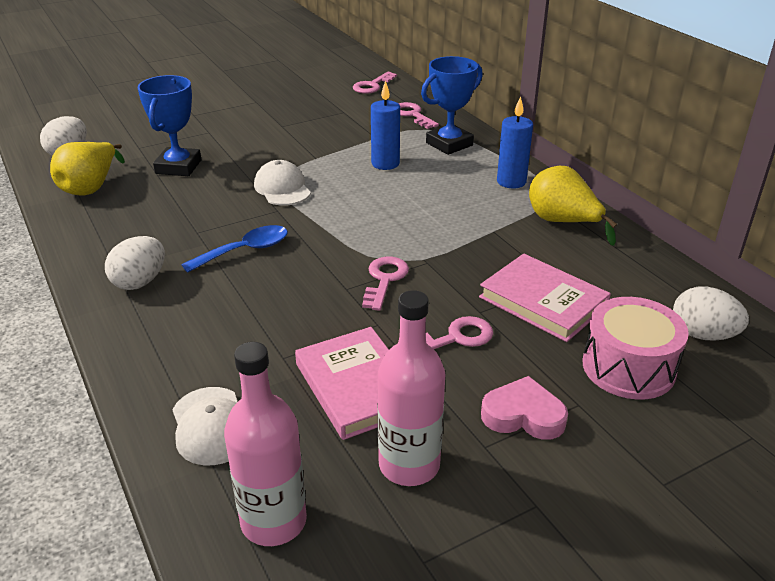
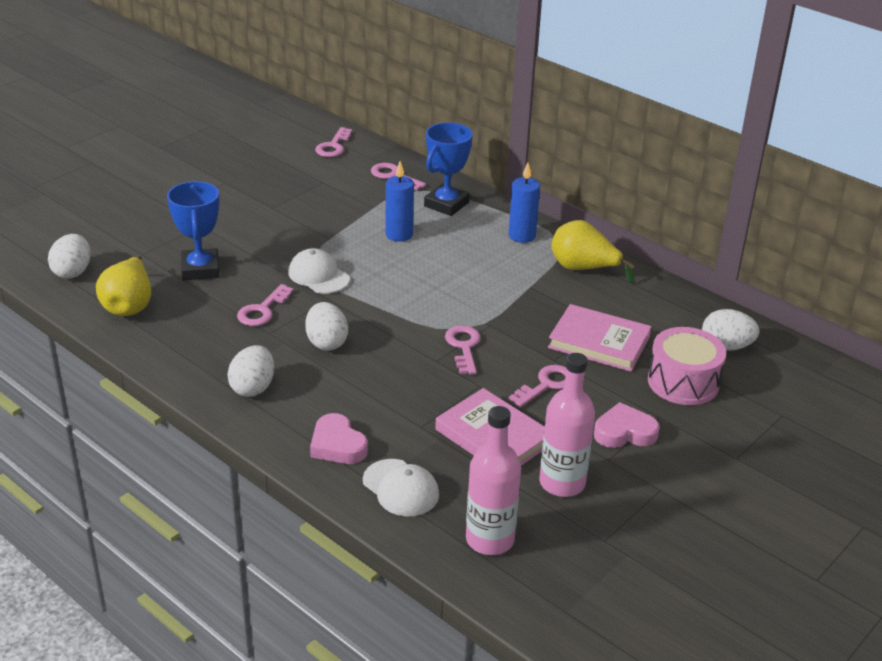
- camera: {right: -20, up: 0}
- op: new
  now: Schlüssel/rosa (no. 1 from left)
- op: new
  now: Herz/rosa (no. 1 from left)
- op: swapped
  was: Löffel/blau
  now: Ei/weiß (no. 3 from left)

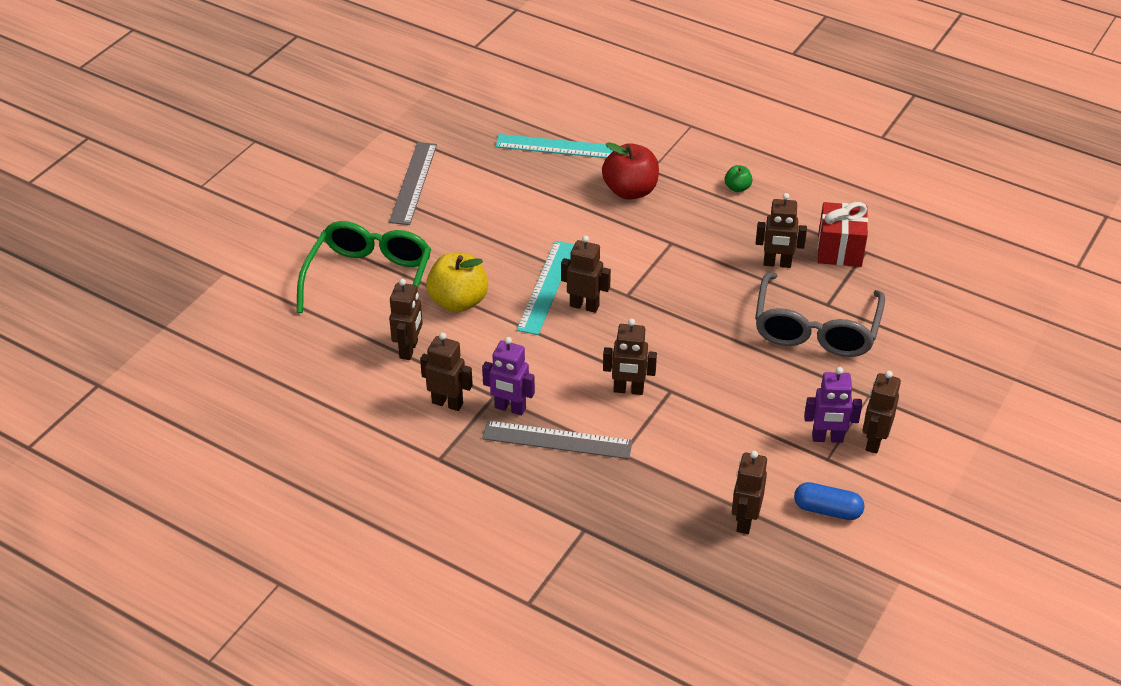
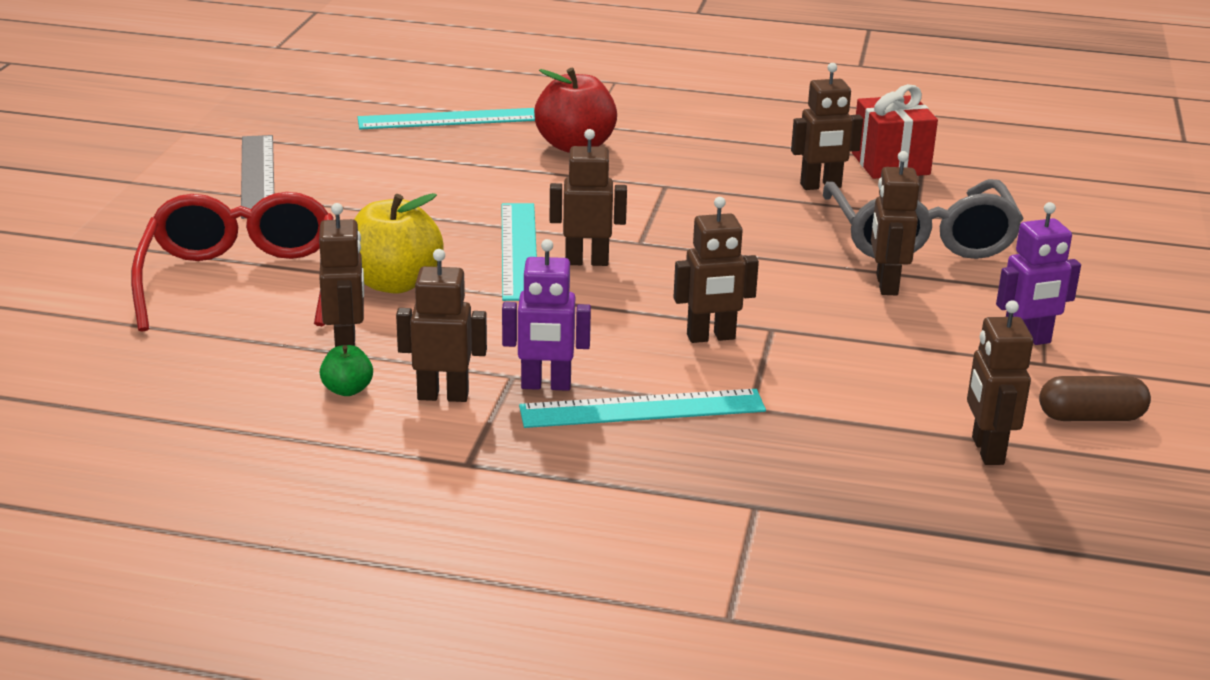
- camera: {right: -20, up: -15}
- op: shifted
  was: Apfel/grün
- op: shifted
  was: Roboter/braun (no. 7 from left in the first image)
  now: Roboter/braun (no. 6 from left)
- op: repainted
  was: Brille/grün
  now: Brille/rot
- op: repainted
  was: Lineal/grau (no. 2 from left)
  now: Lineal/türkis (no. 3 from left)
- op: repainted
  was: Kapsel/blau
  now: Kapsel/braun

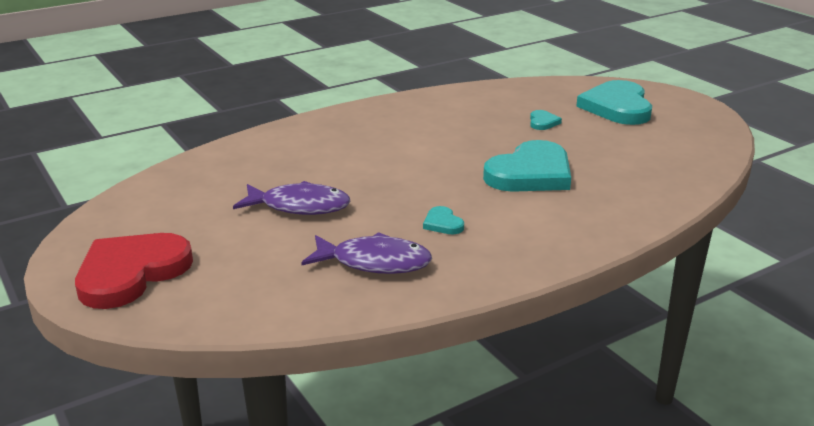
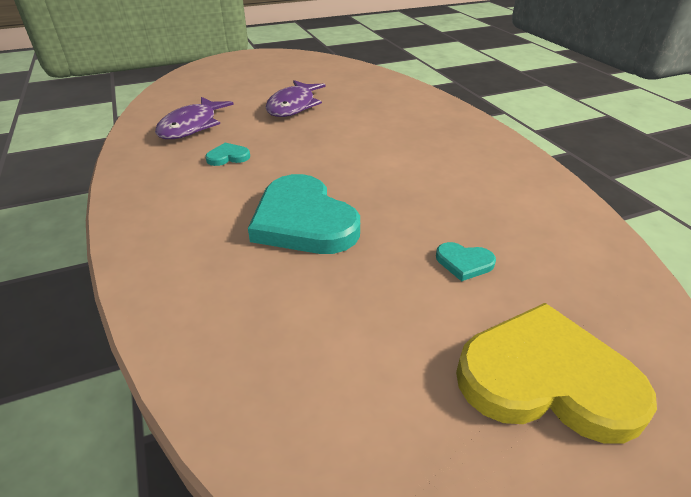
- camera: {right: 100, up: 10}
- op: gone
  was: Herz/rot
- op: repainted
  was: Herz/türkis (no. 4 from left)
  now: Herz/gelb

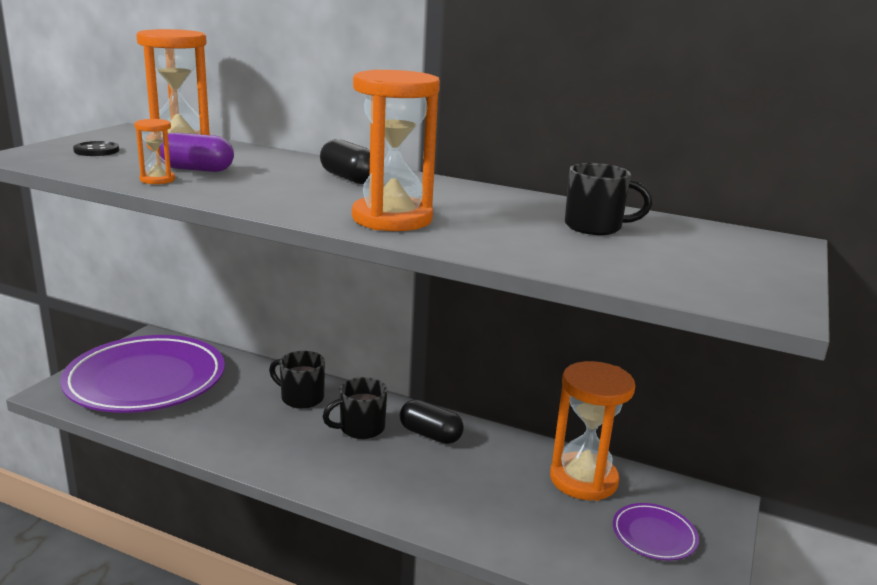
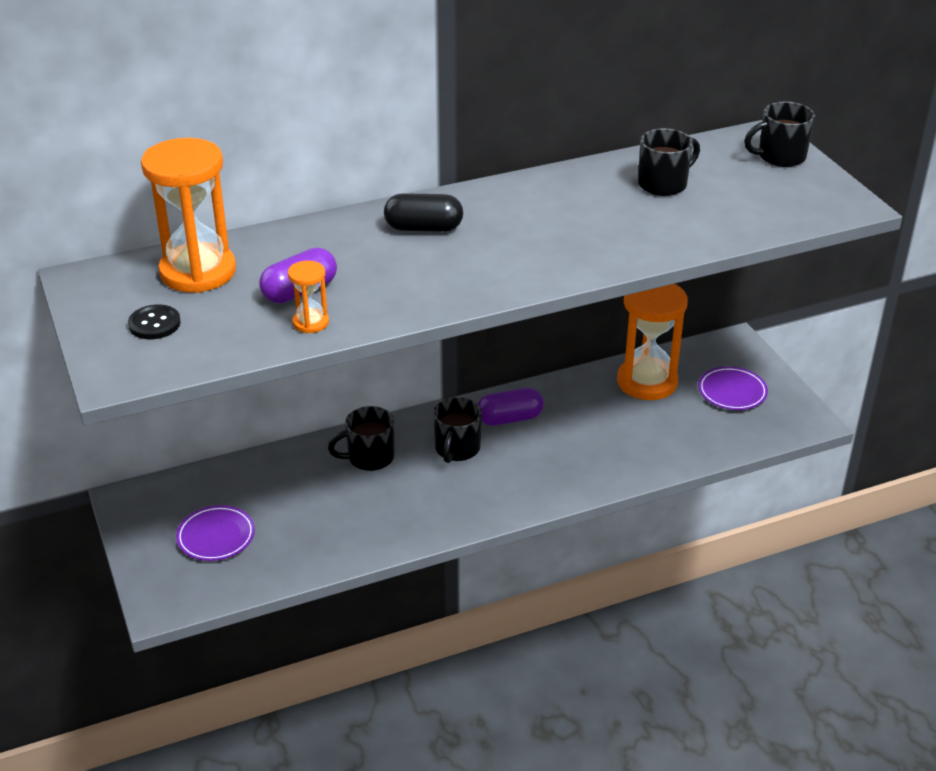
- camera: {right: -45, up: 15}
- op: gone
  was: Sanduhr/orange (no. 3 from left)
- op: new
  now: Tasse/schwarz (no. 4 from left)
- op: repainted
  was: Kapsel/schwarz (no. 2 from left)
  now: Kapsel/lila (no. 2 from left)
- op: scaled
  was: Teller/lila (no. 1 from left)
  ratio: 0.43

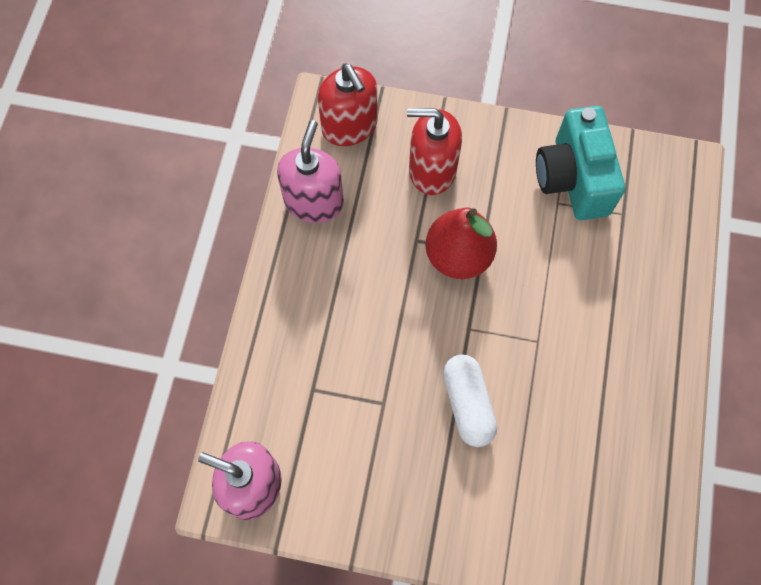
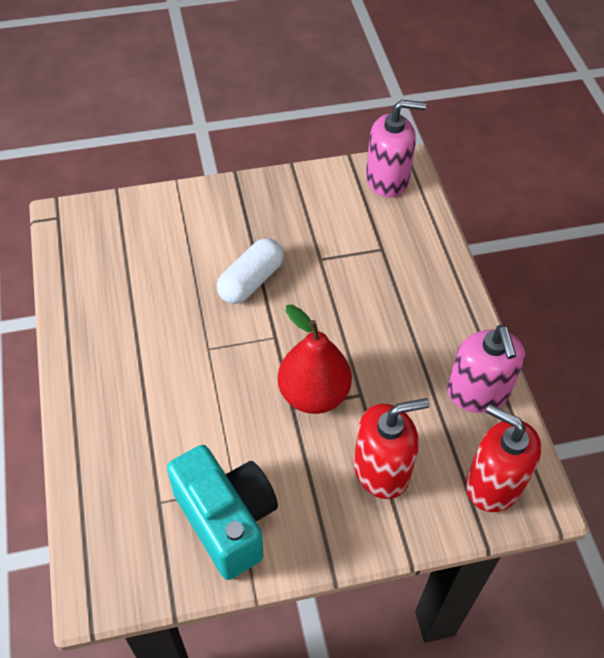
- camera: {right: 155, up: -15}
- op: rotated
  was: Kapsel/weiß
  clockwise: 75

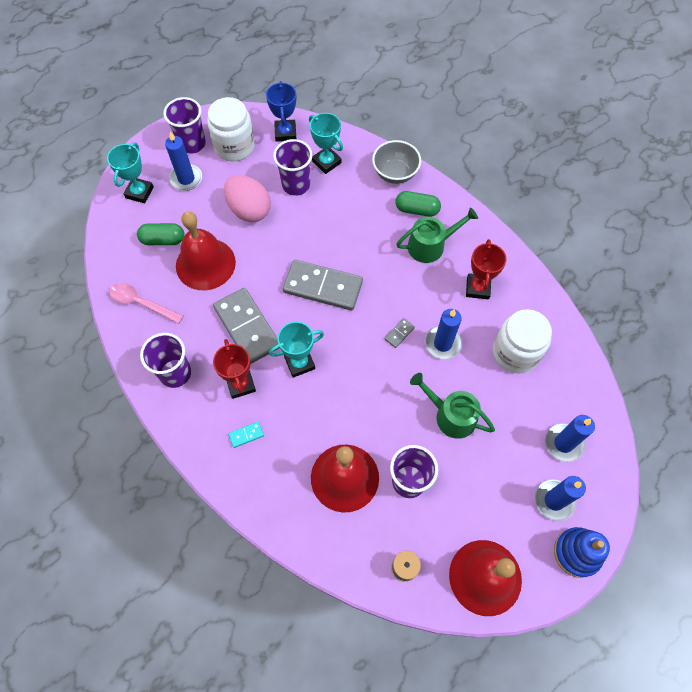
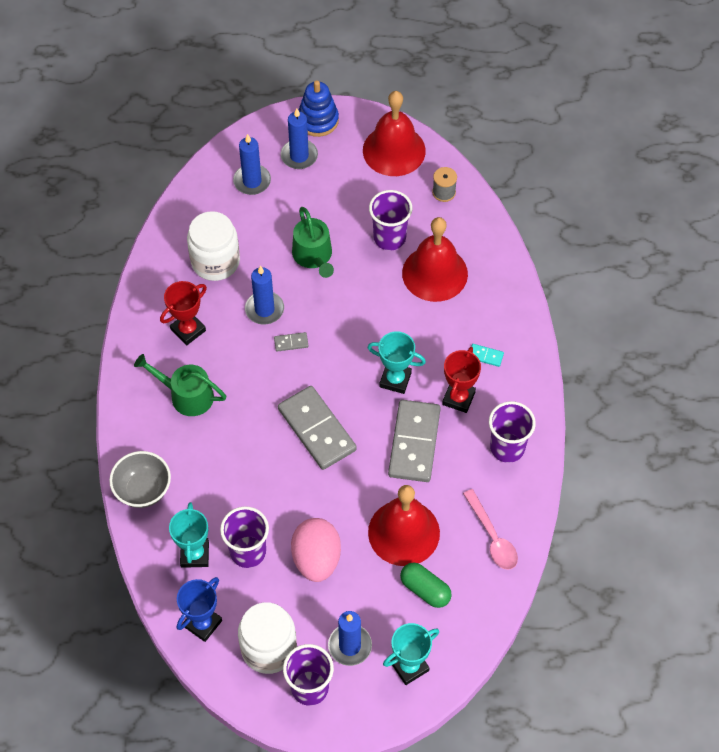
- camera: {right: -140, up: -5}
- op: gone
  was: Kapsel/grün (no. 2 from left)

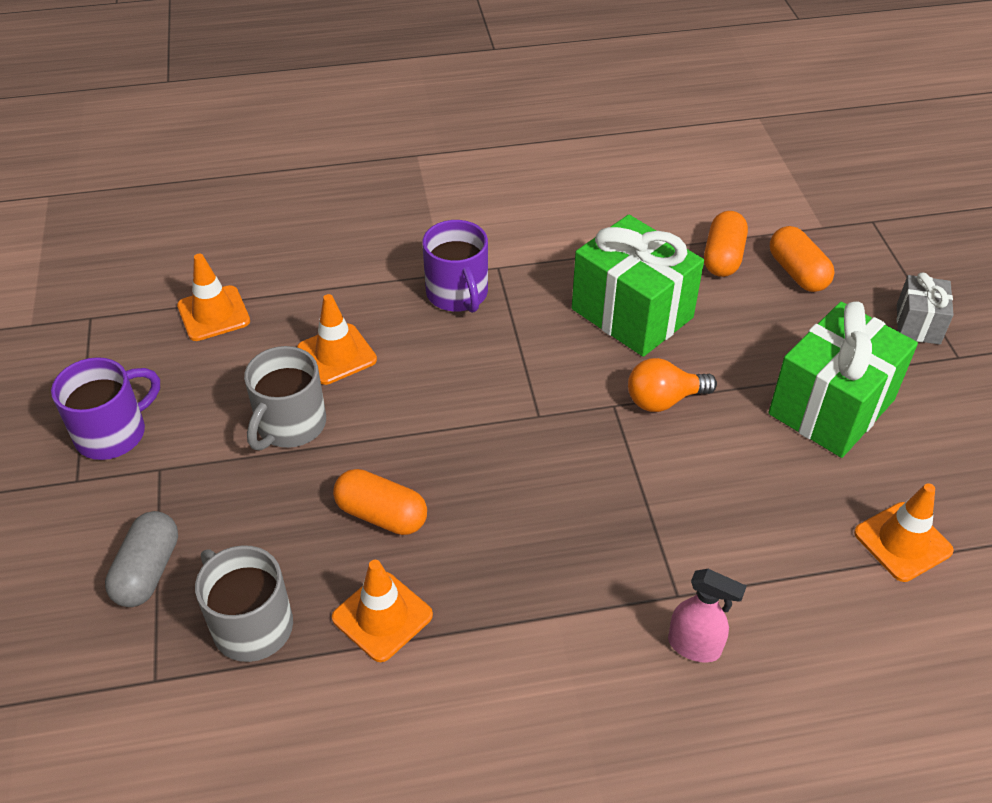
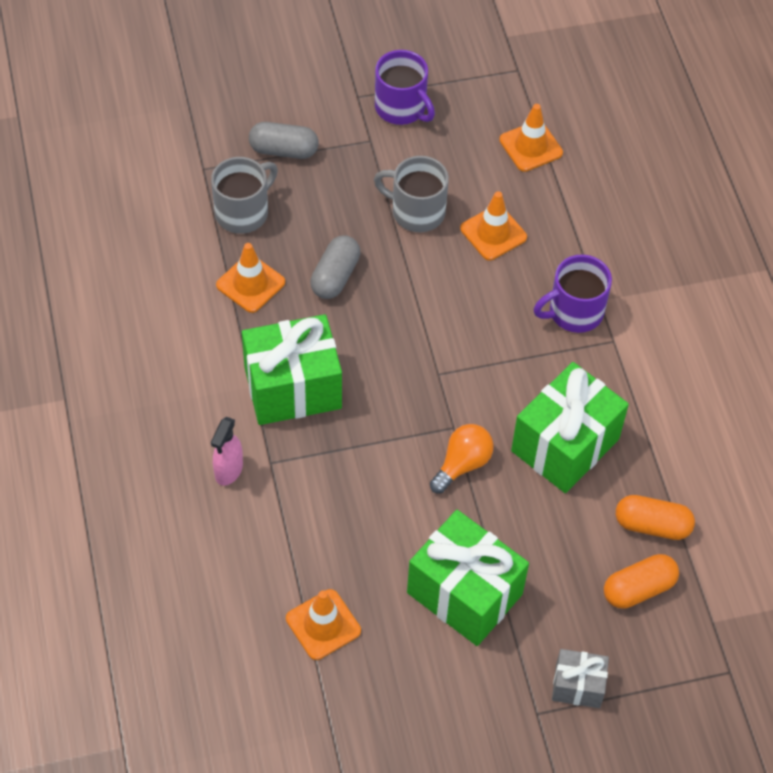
- camera: {right: 85, up: 10}
- op: new
  now: Geschenk/grün (no. 1 from left)
- op: repainted
  was: Kapsel/orange (no. 1 from left)
  now: Kapsel/grau (no. 2 from left)
- op: rotated
  was: Glühbirne/orange
  clockwise: 60

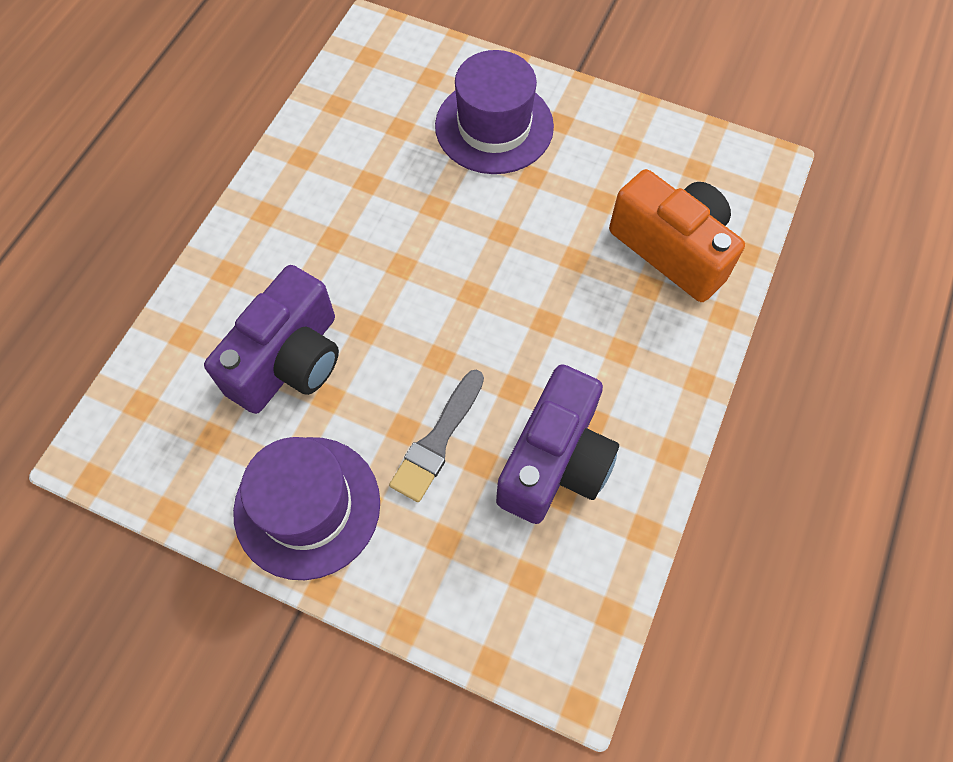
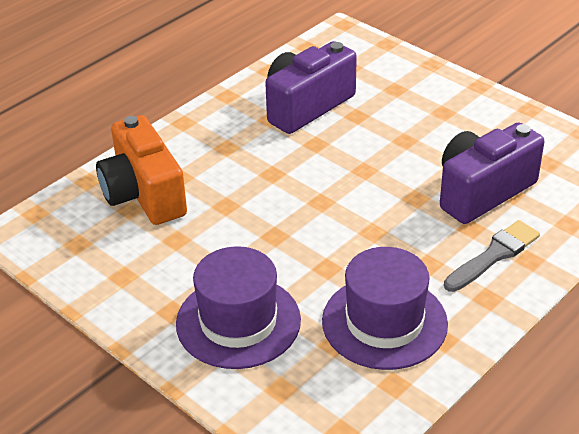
- camera: {right: -160, up: -25}
- op: shifted
  was: Hut/lila (no. 1 from left in the first image)
  now: Hut/lila (no. 2 from left)
- op: shifted
  was: Pinsel/grau

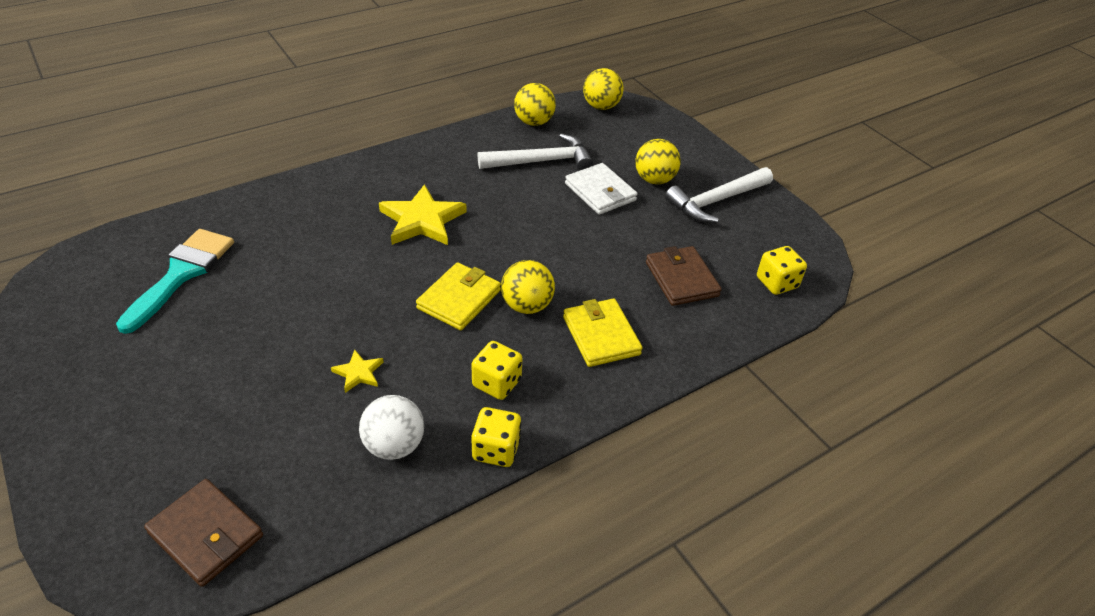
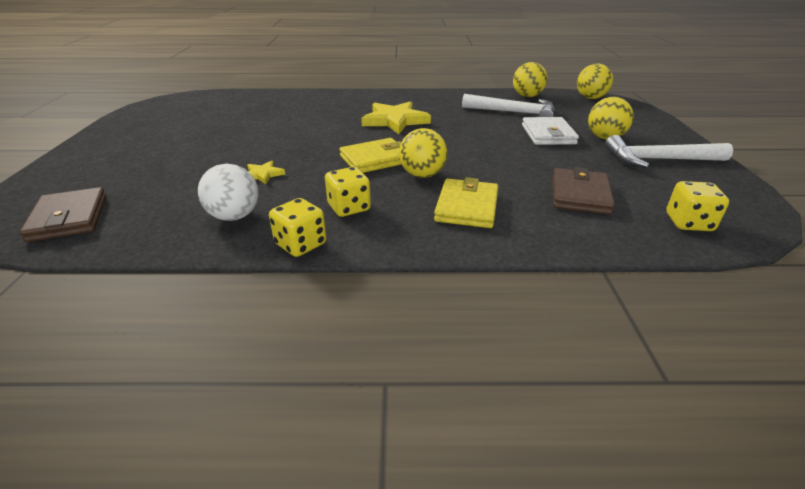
- camera: {right: 35, up: -10}
- op: gone
  was: Pinsel/türkis

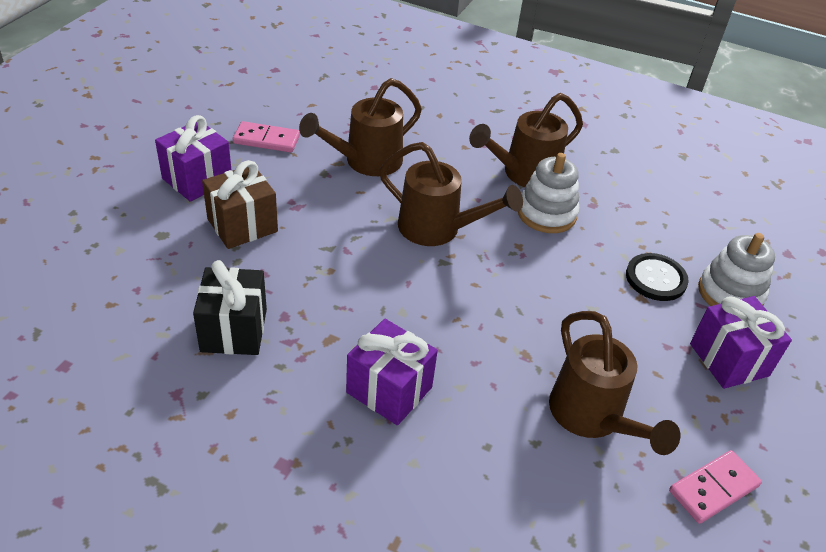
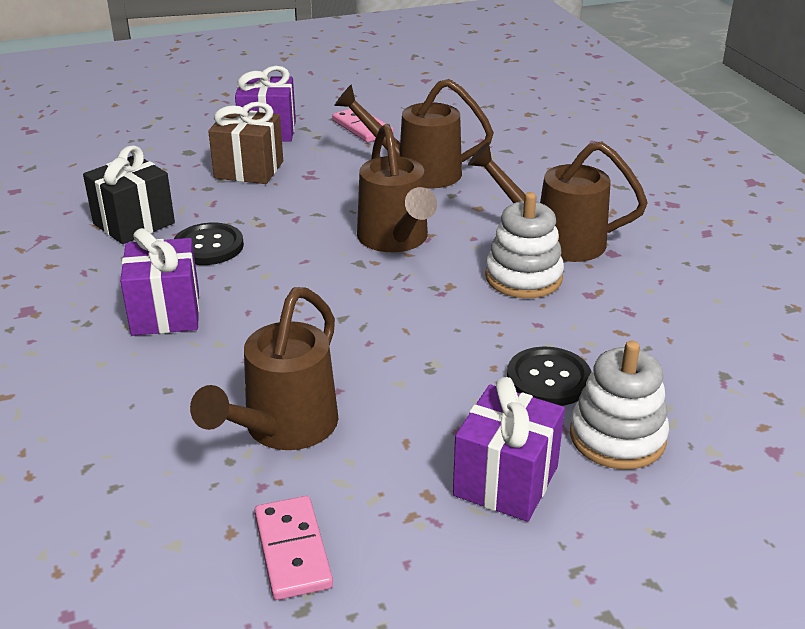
- camera: {right: 50, up: -10}
- op: new
  now: Knopf/schwarz (no. 1 from left)
- op: rotated
  was: Dominostein/rosa (no. 2 from left in the first image)
  clockwise: 60

